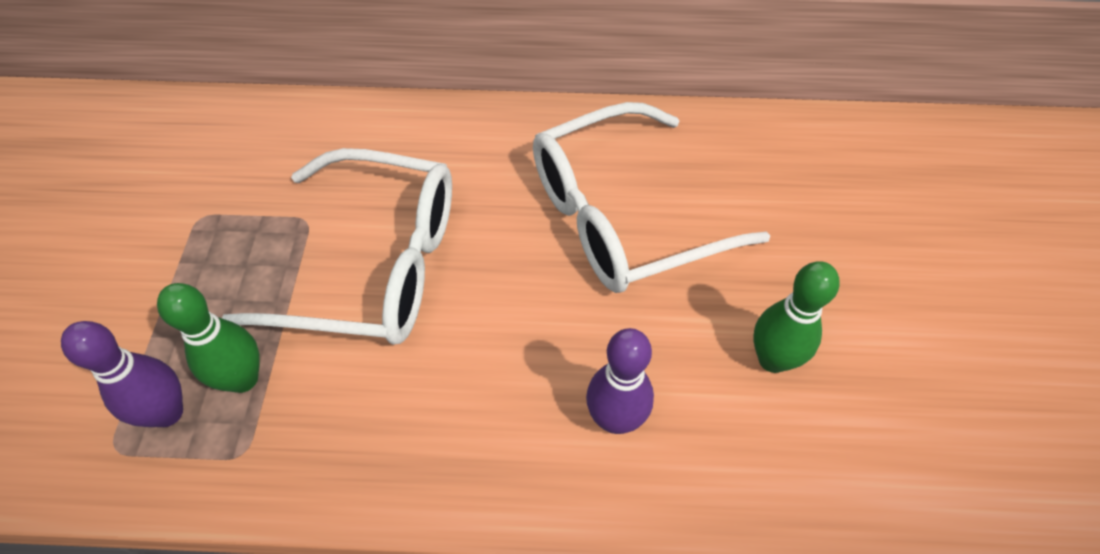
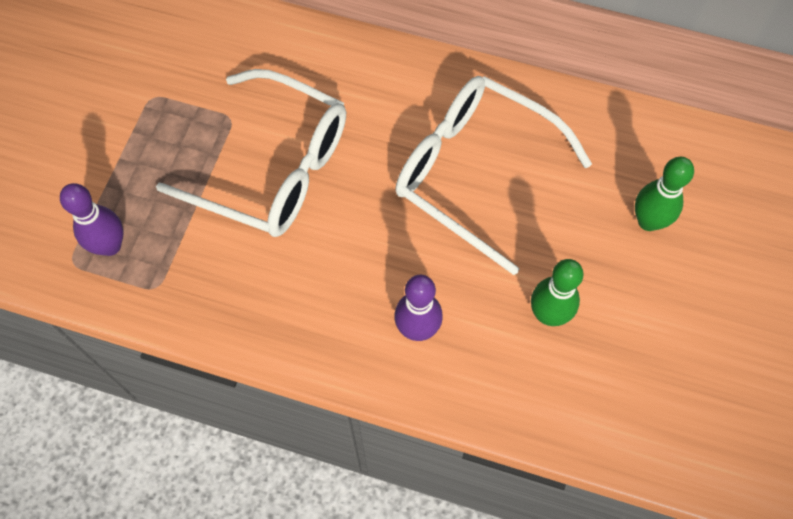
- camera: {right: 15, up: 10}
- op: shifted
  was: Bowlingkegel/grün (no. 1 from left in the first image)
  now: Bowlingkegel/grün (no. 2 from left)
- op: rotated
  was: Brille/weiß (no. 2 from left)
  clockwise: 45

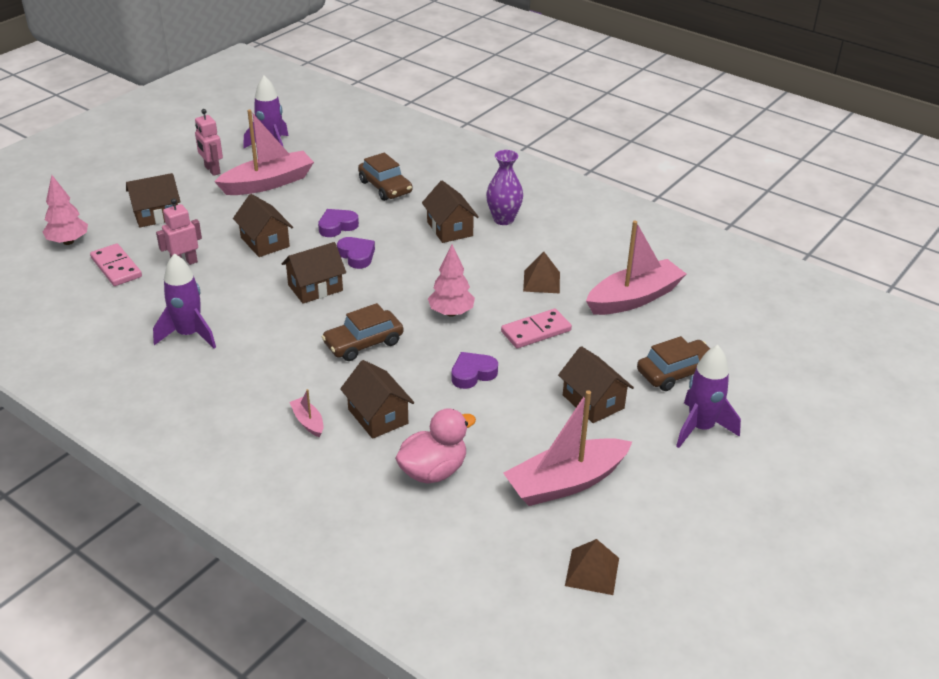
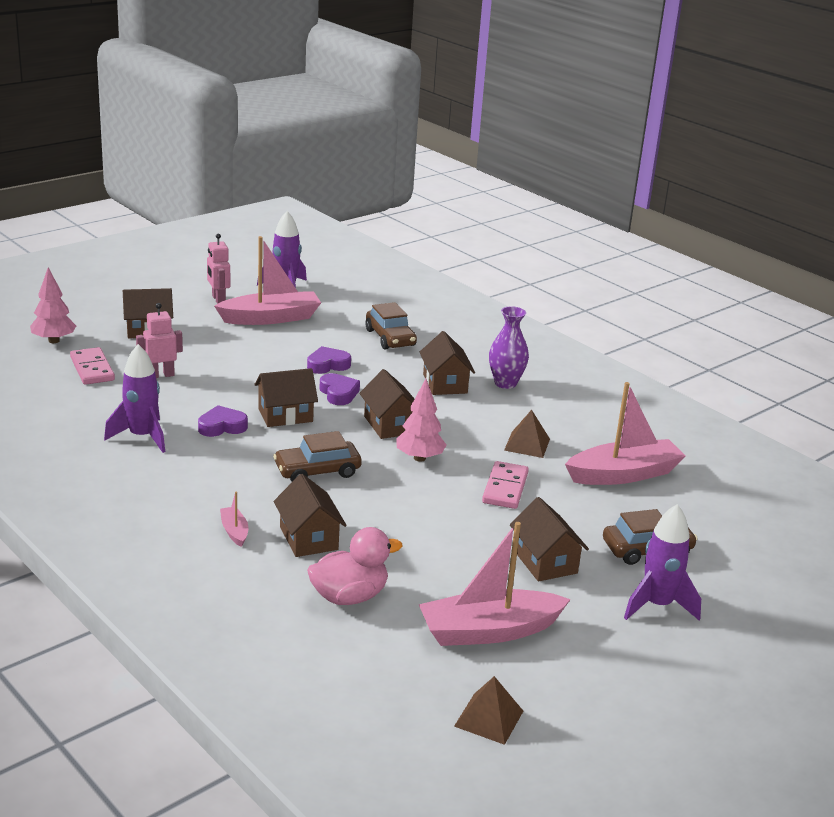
- camera: {right: 10, up: -10}
- op: shifted
  was: Haus/braun (no. 2 from left in the first image)
  now: Haus/braun (no. 4 from left)
- op: shifted
  was: Herz/lila (no. 3 from left in the first image)
  now: Herz/lila (no. 1 from left)
- op: rotated
  was: Dominostein/rosa (no. 2 from left)
  clockwise: -60

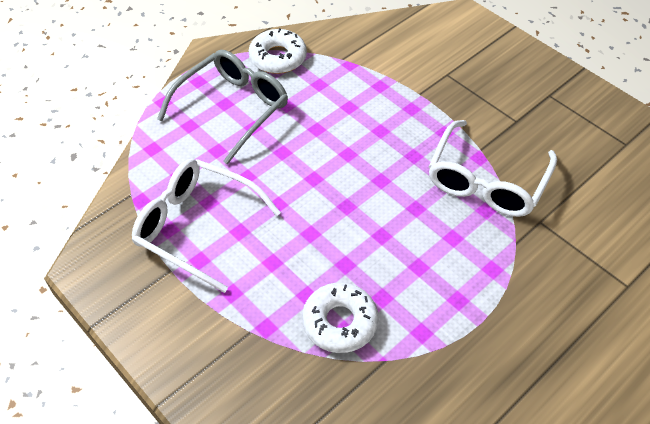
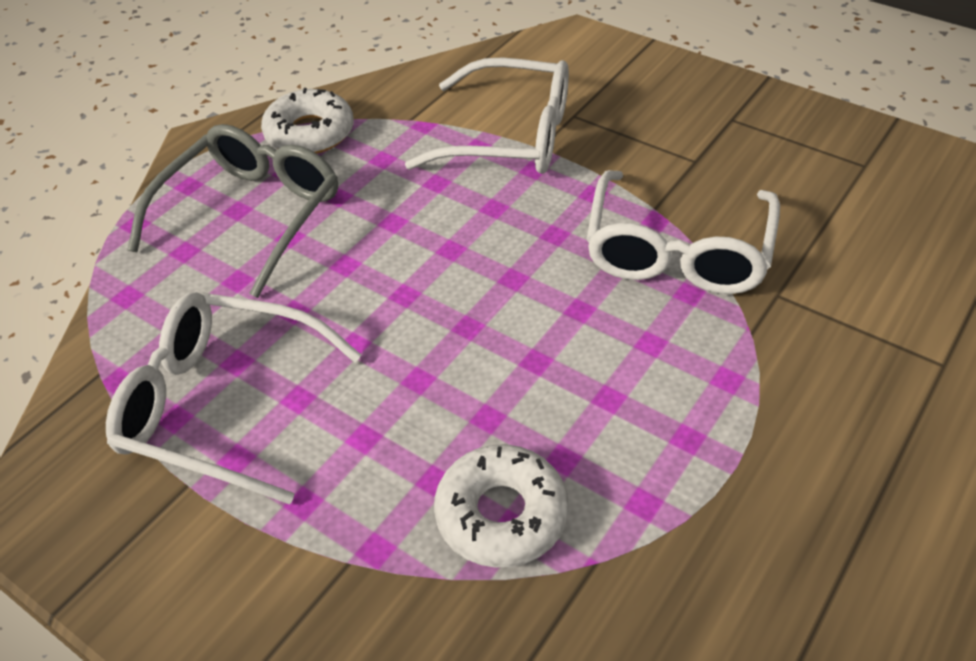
- camera: {right: -10, up: -5}
- op: new
  now: Brille/weiß (no. 2 from left)

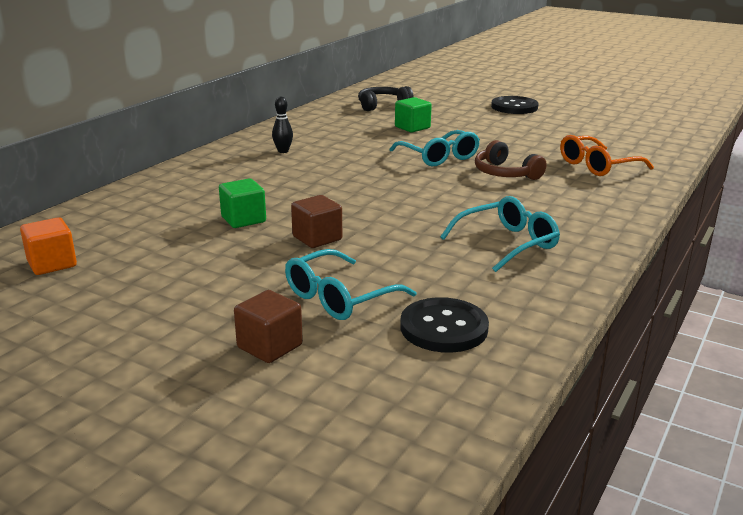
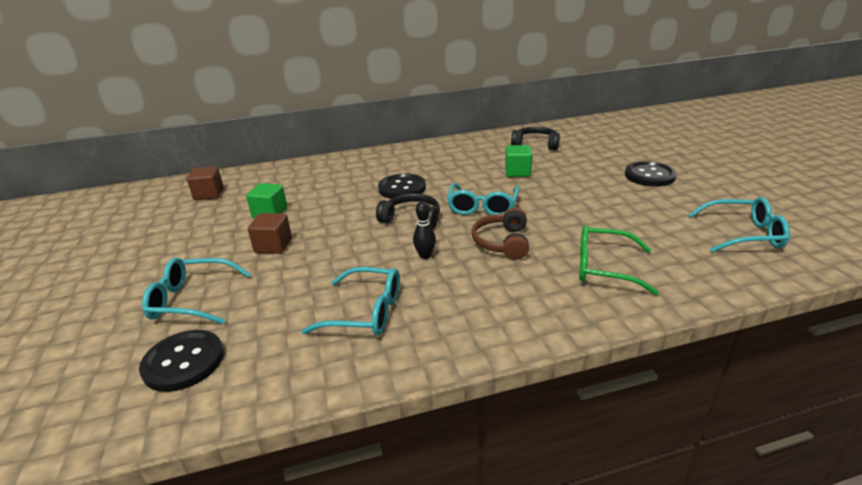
- camera: {right: 45, up: 5}
- op: gone
  was: Kubus/orange
- op: new
  now: Kopfhörer/schwarz (no. 1 from left)
- op: new
  now: Knopf/schwarz (no. 2 from left)
- op: new
  now: Brille/türkis (no. 4 from left)
- op: shifted
  was: Kubus/braun (no. 1 from left)
- op: shifted
  was: Bowlingkegel/schwarz
- op: repainted
  was: Brille/orange
  now: Brille/grün

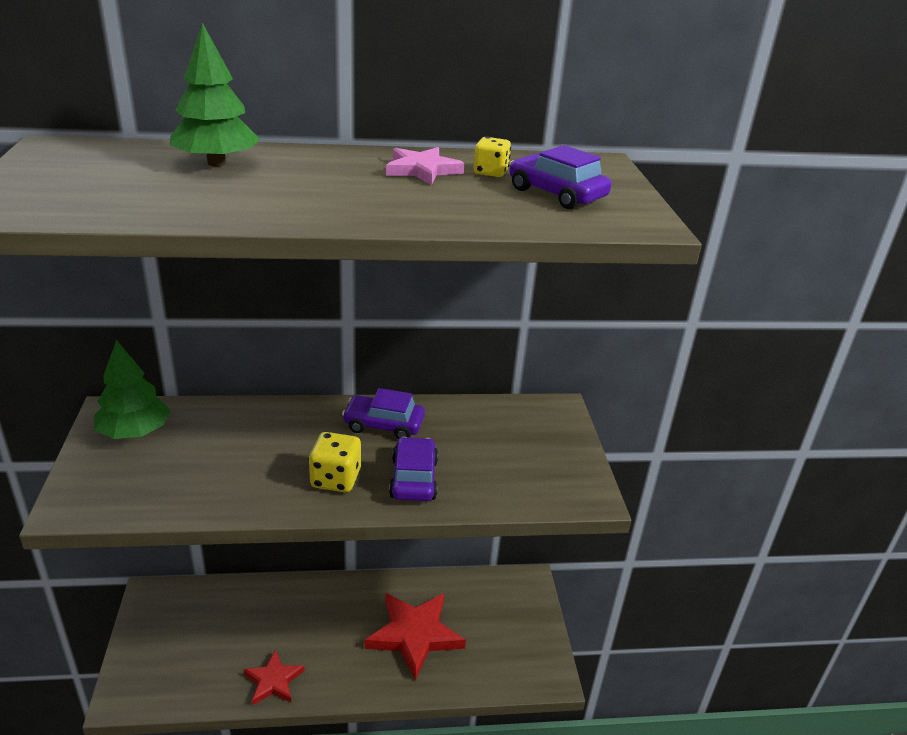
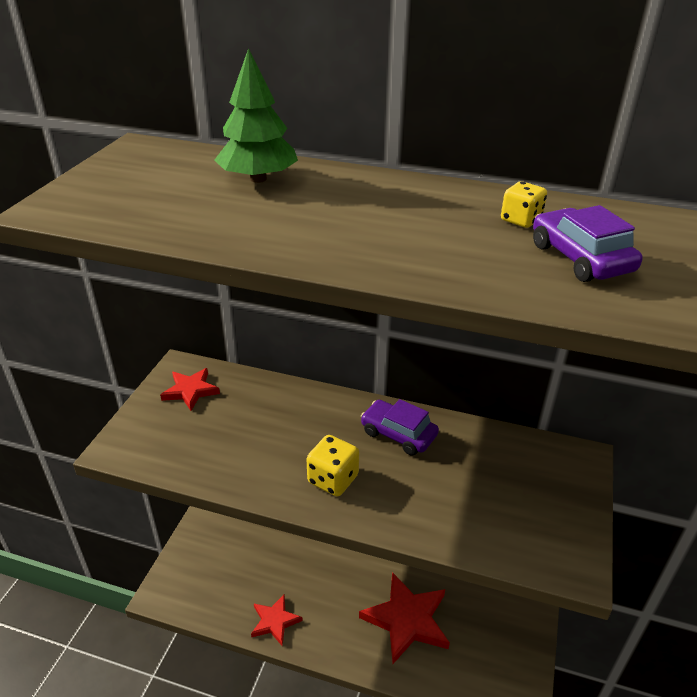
- camera: {right: 25, up: 5}
- op: gone
  was: Stern/rosa
- op: gone
  was: Auto/lila (no. 2 from left)
- op: swapped
  was: Baum/grün (no. 1 from left)
  now: Stern/rot (no. 1 from left)

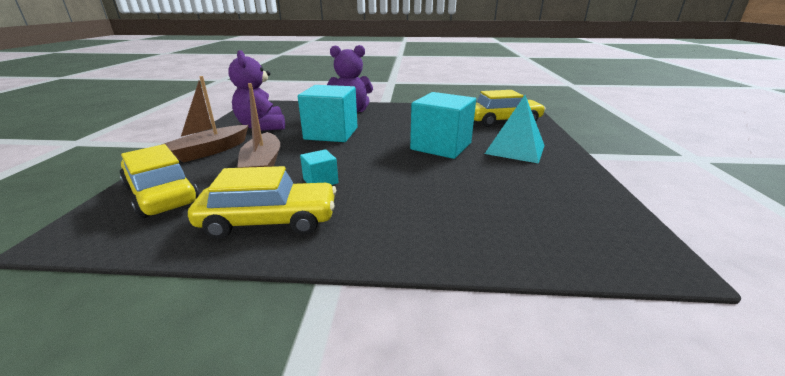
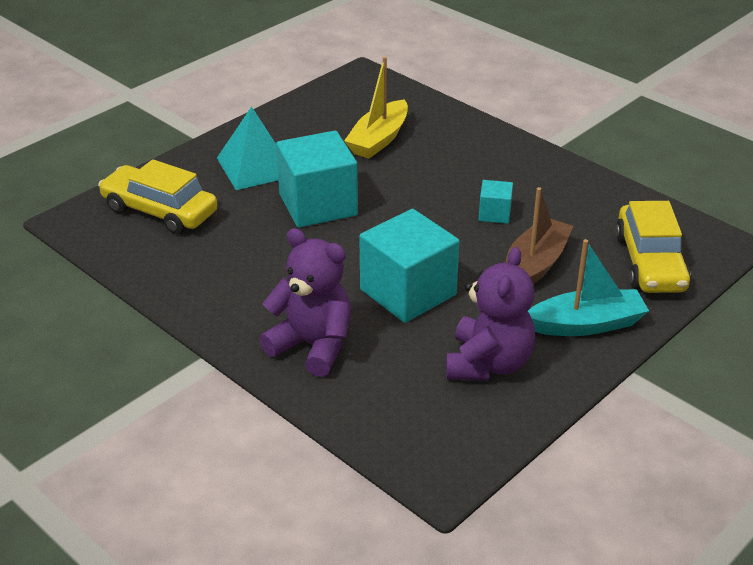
- camera: {right: -140, up: 10}
- op: gone
  was: Auto/gelb (no. 2 from left)
- op: new
  now: Boot/gelb
- op: repainted
  was: Boot/braun (no. 1 from left)
  now: Boot/türkis

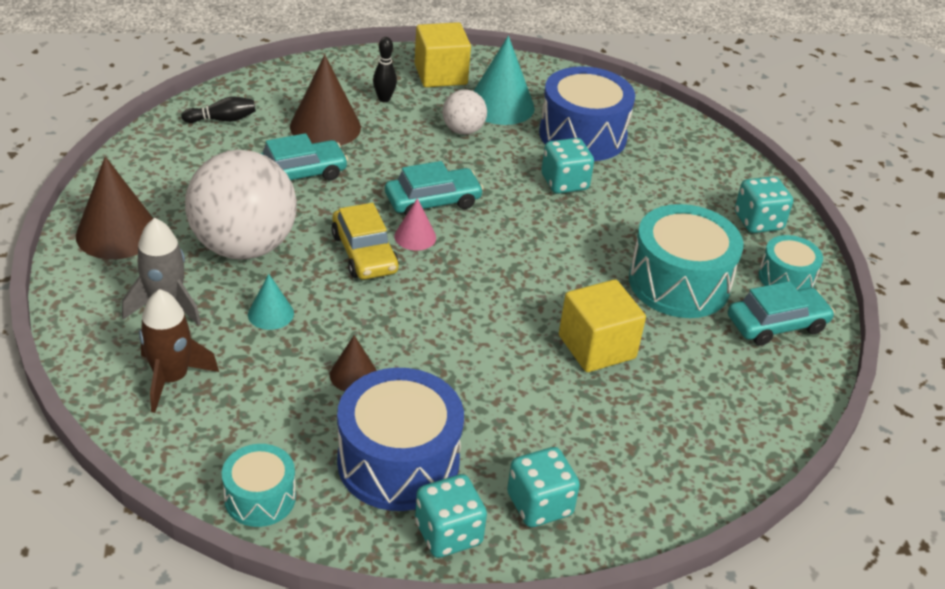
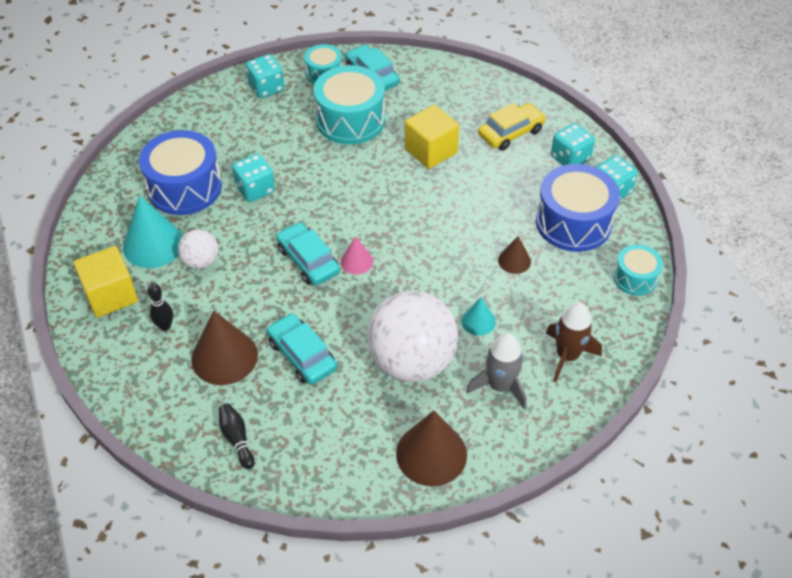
- camera: {right: -100, up: 10}
- op: shifted
  was: Auto/gelb

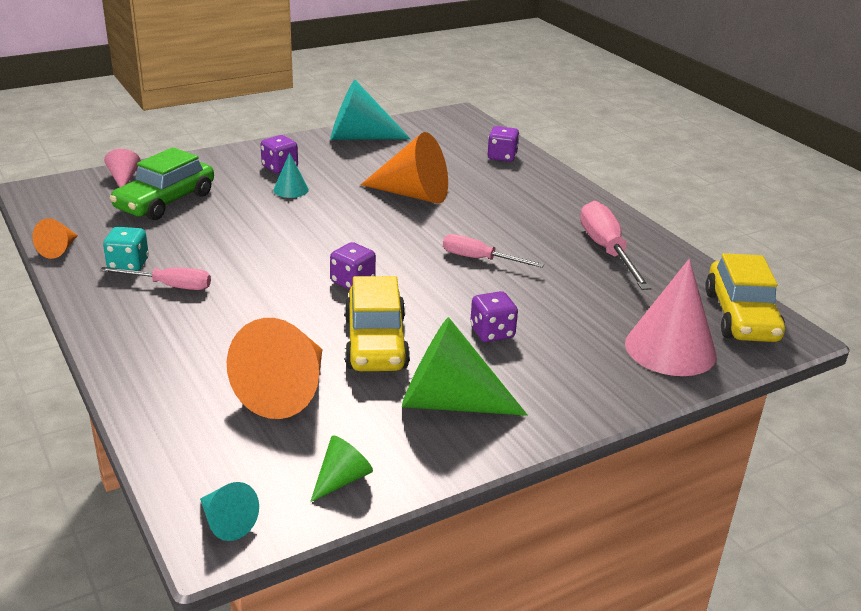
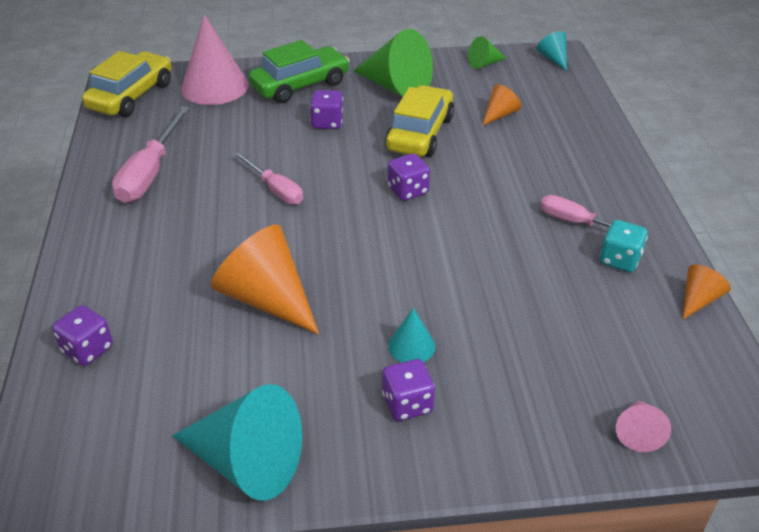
- camera: {right: -155, up: 10}
- op: shifted
  was: Auto/grün
- op: scaled
  was: Kegel/orange (no. 2 from left)
  ratio: 0.49

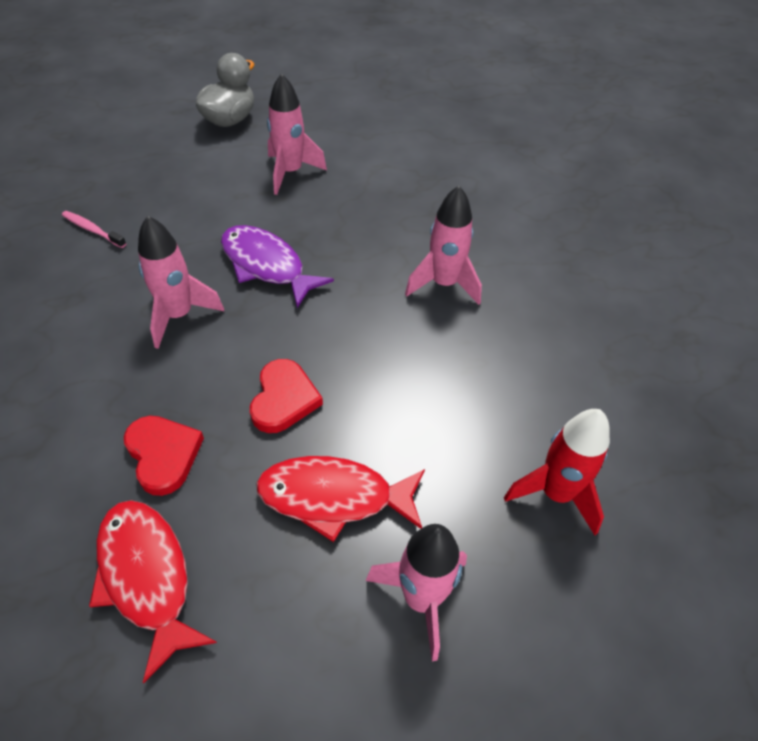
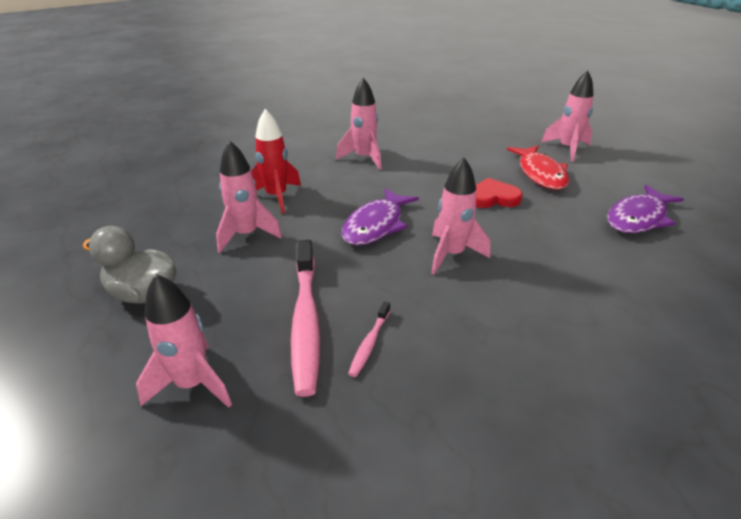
- camera: {right: -100, up: -15}
- op: gone
  was: Herz/rot (no. 1 from left)
- op: new
  now: Rakete/rosa (no. 1 from left)
- op: new
  now: Zahnbürste/rosa (no. 1 from left)
- op: shifted
  was: Rakete/rot
- op: repainted
  was: Fisch/rot (no. 1 from left)
  now: Fisch/lila (no. 2 from left)

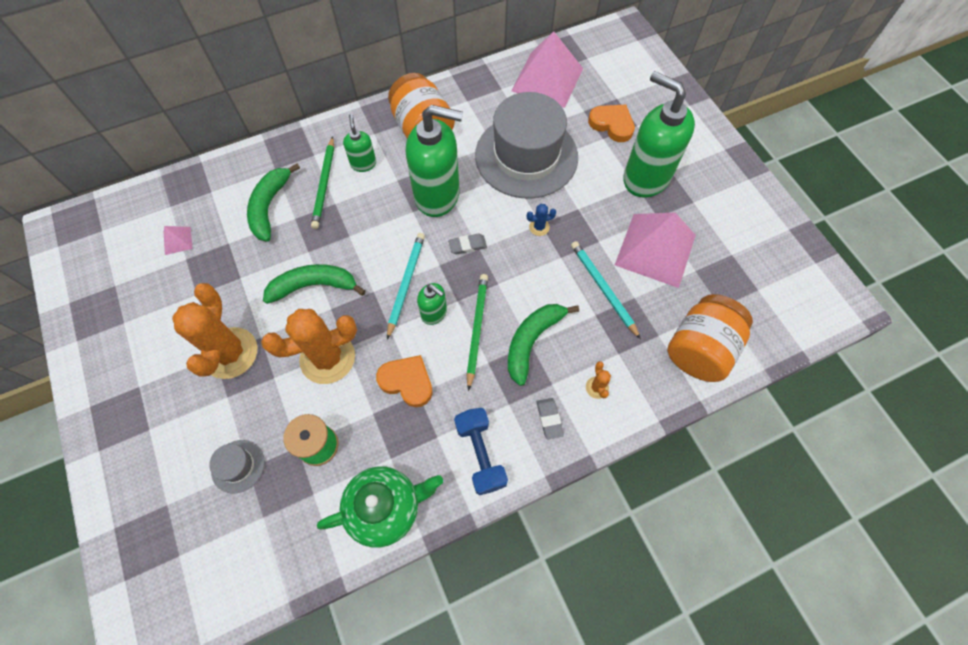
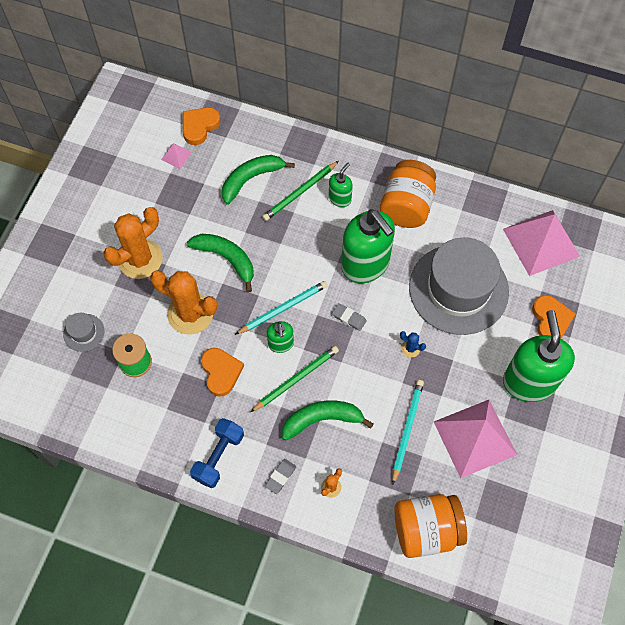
- camera: {right: 45, up: 0}
- op: gone
  was: Teekanne/grün
- op: new
  now: Herz/orange (no. 1 from left)

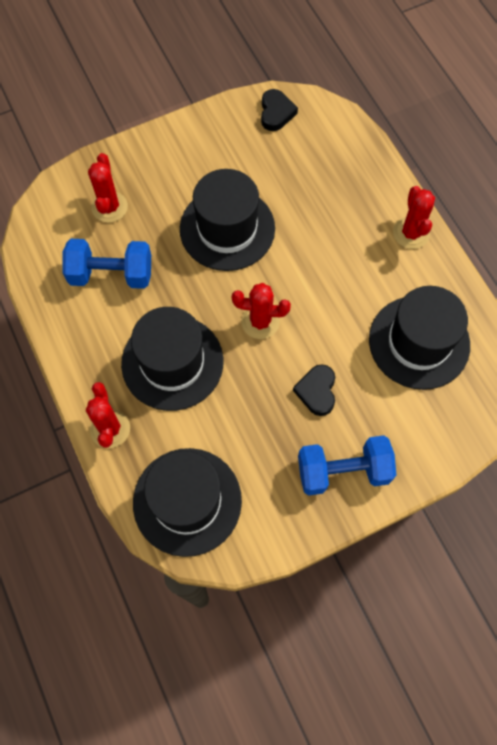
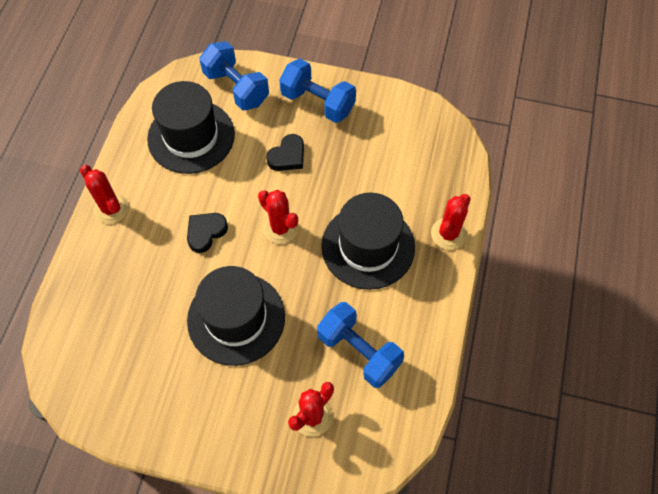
- camera: {right: -140, up: -5}
- op: gone
  was: Hut/schwarz (no. 2 from left)
- op: new
  now: Hantel/blau (no. 1 from left)
- op: shifted
  was: Herz/schwarz (no. 1 from left)
- op: rotated
  was: Kaktus/rot (no. 4 from left in the first image)
  clockwise: -75

